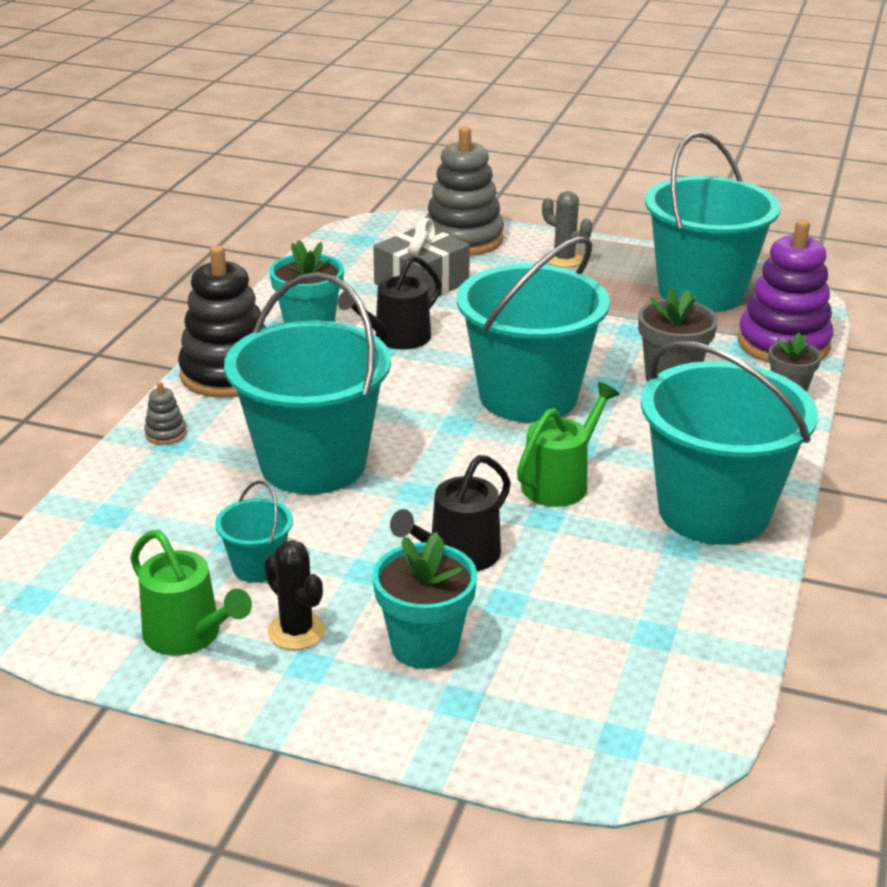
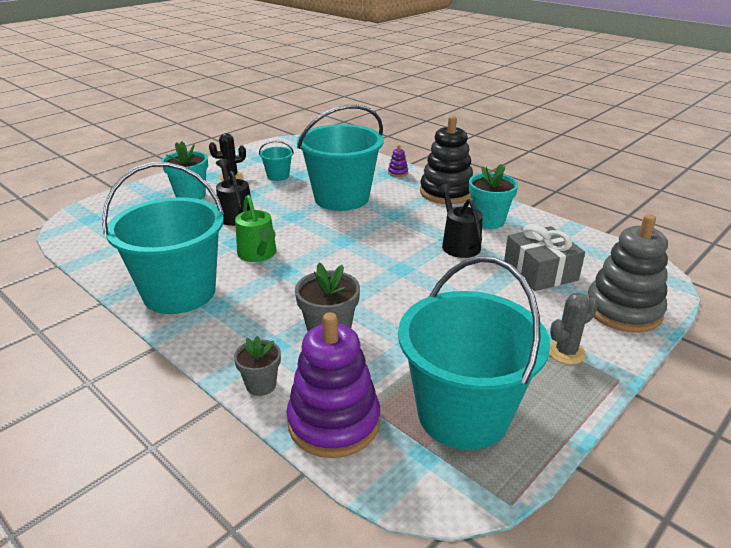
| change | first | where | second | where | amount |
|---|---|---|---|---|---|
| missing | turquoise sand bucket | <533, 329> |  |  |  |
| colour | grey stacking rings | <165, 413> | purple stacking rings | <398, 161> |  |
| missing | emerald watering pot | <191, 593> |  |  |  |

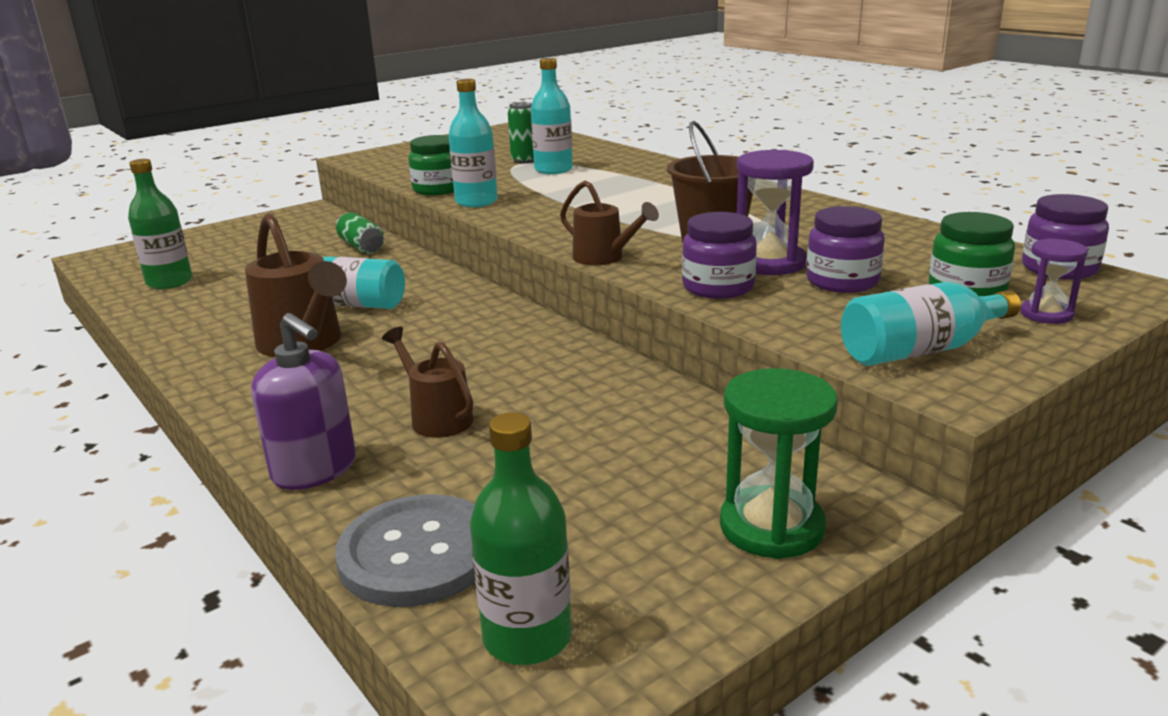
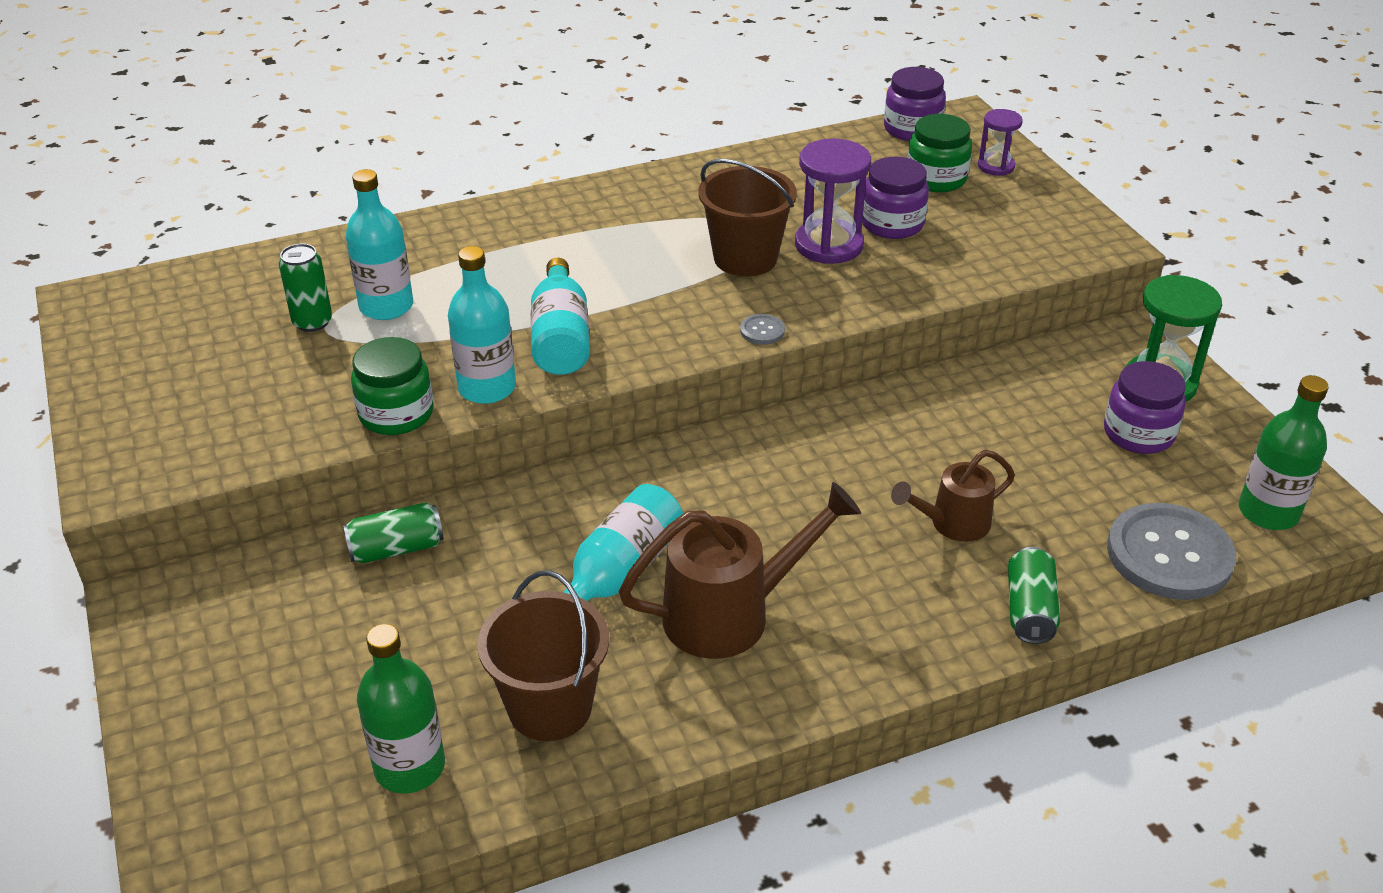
| change | first | where | second | where | amount |
|---|---|---|---|---|---|
| exchanged | brown watering pot | <609, 222> | grey sewing button | <762, 329> |  |
| relocated | purple preserve jar | <719, 255> |  | <1145, 407> |  |
| relocated | turquoise bottle | <931, 324> |  | <560, 316> |  |
| exchanged | purple pump bottle | <303, 401> | emerald can | <1034, 595> |  |
| appeared |  |  | brown sand bucket | <543, 655> |  |

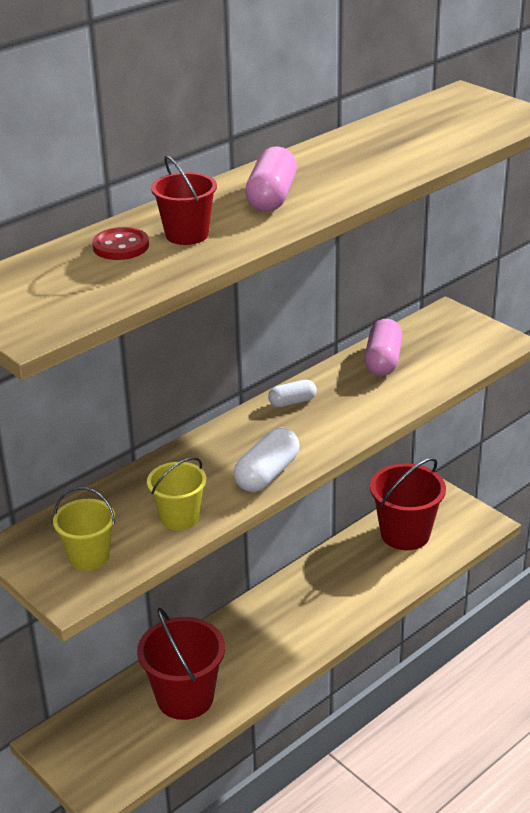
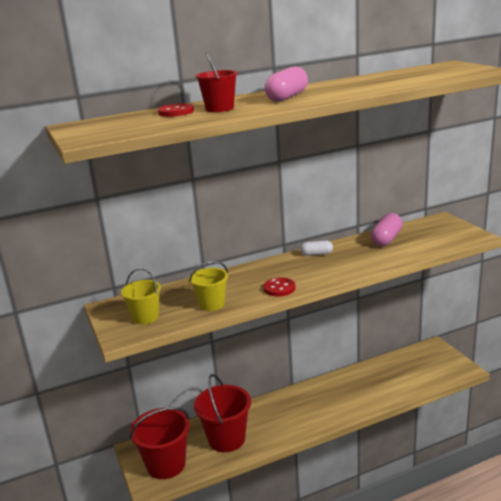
| change | first | where | second | where | amount |
|---|---|---|---|---|---|
| exchanged | pure white pill shape | <267, 460> | crimson sewing button | <280, 287> |  |
| relocated | crimson sand bucket | <408, 503> |  | <160, 443> |  |

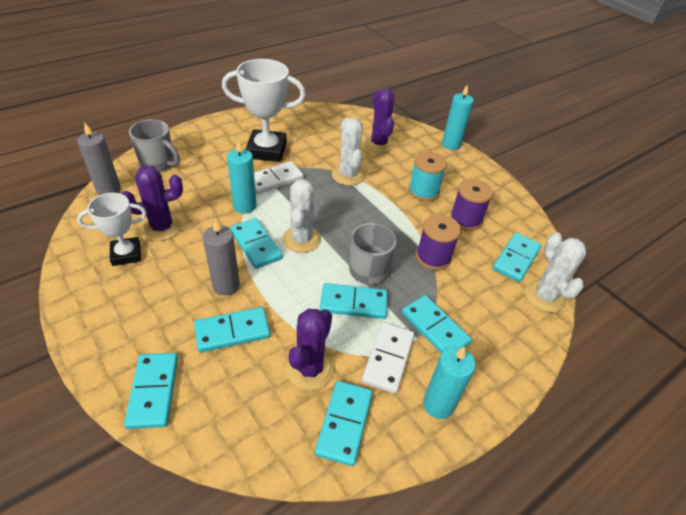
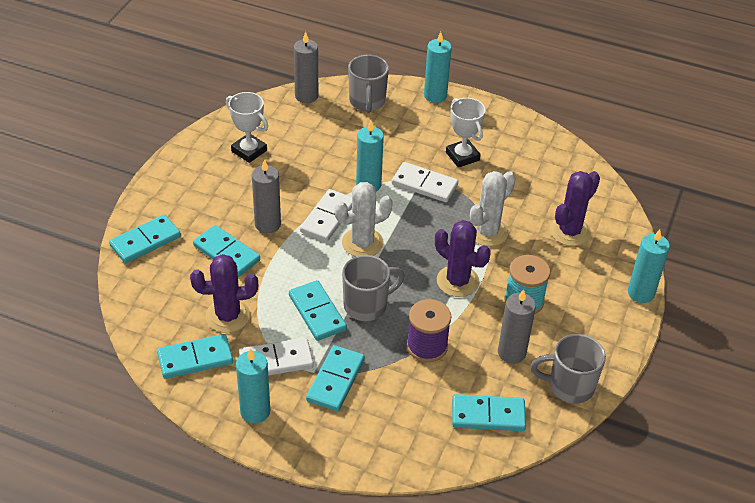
| change | first | where | second | where | amount |
|---|---|---|---|---|---|
| size | pure white award cup | <264, 110> |  | <466, 133> | x0.61 |
| relocated | purple saguaro cactus | <152, 203> |  | <463, 258> |  |
| exchanged | purple reel of thread | <471, 205> | grey pillar candle | <517, 326> |  |
| colour | turquoise domino tile | <256, 243> | pure white domino tile | <326, 215> |  |
| missing | pure white saguaro cactus | <555, 272> |  |  |  |
| appeared |  |  | turquoise pillar candle | <438, 67> |  |
| appeared |  |  | grey mug | <568, 368> |  |

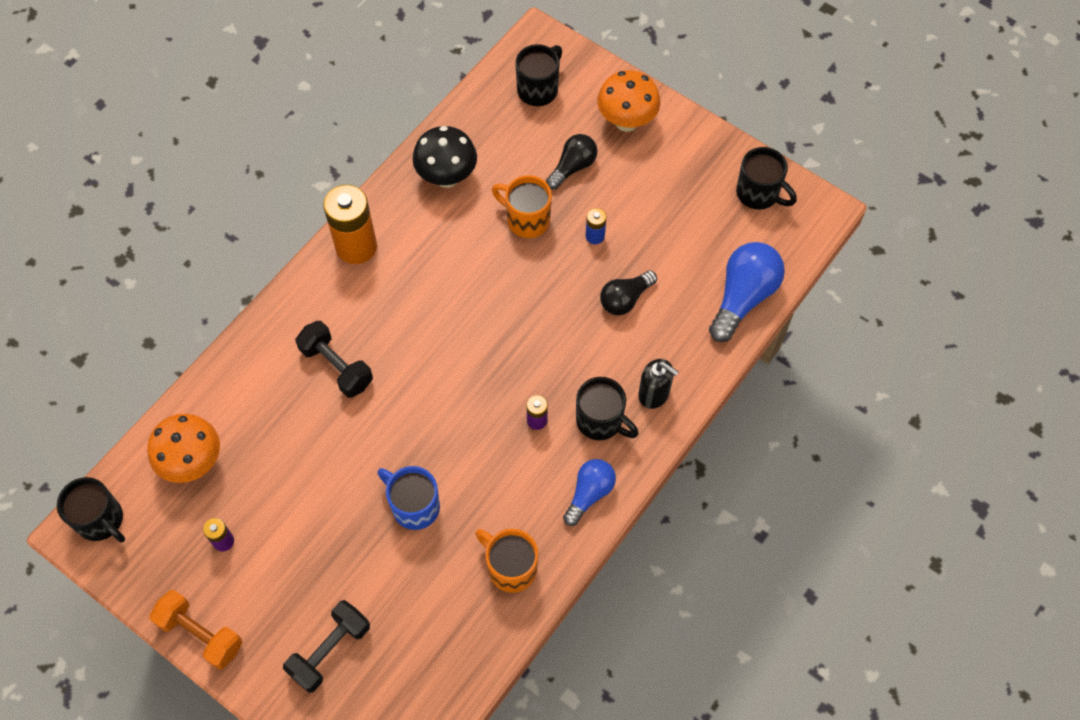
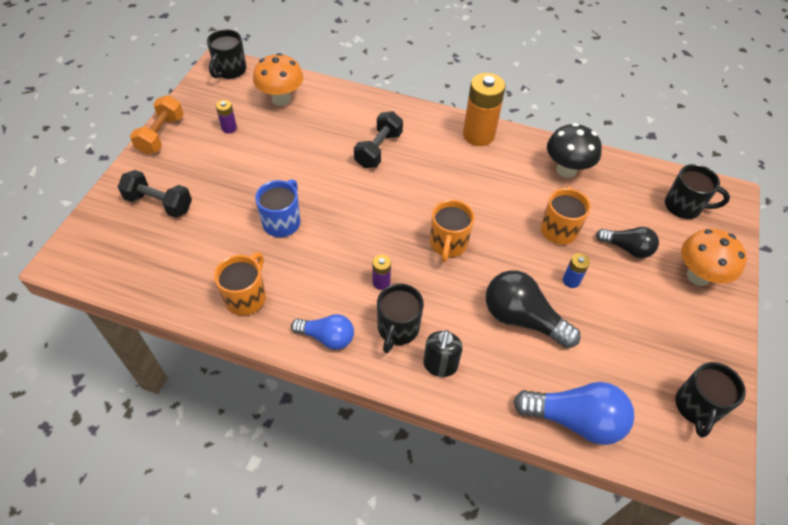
| change | first | where | second | where | amount |
|---|---|---|---|---|---|
| size | black light bulb | <628, 292> |  | <533, 309> | x1.59 |
| appeared |  |  | orange mug | <452, 231> |  |

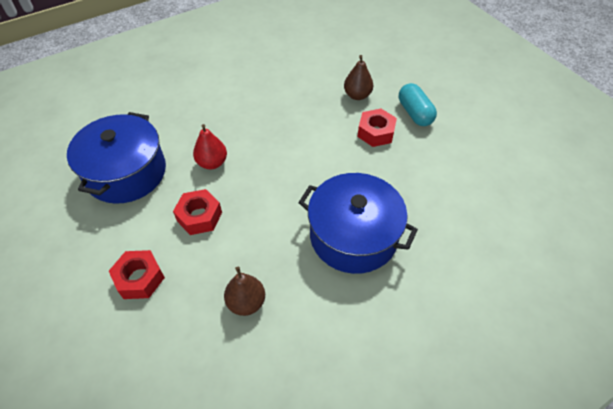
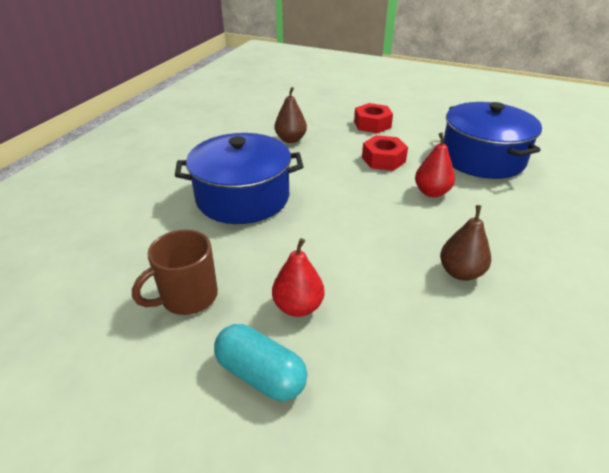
| change | first | where | second | where | amount |
|---|---|---|---|---|---|
| relocated | brown pear | <358, 77> |  | <465, 243> |  |
| exchanged | crimson hexagon nut | <377, 128> | crimson pear | <298, 277> |  |
| appeared |  |  | brown mug | <175, 272> |  |

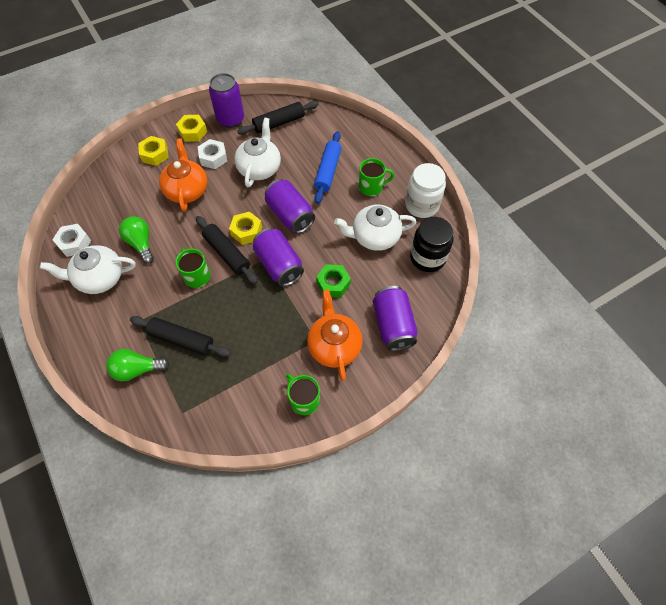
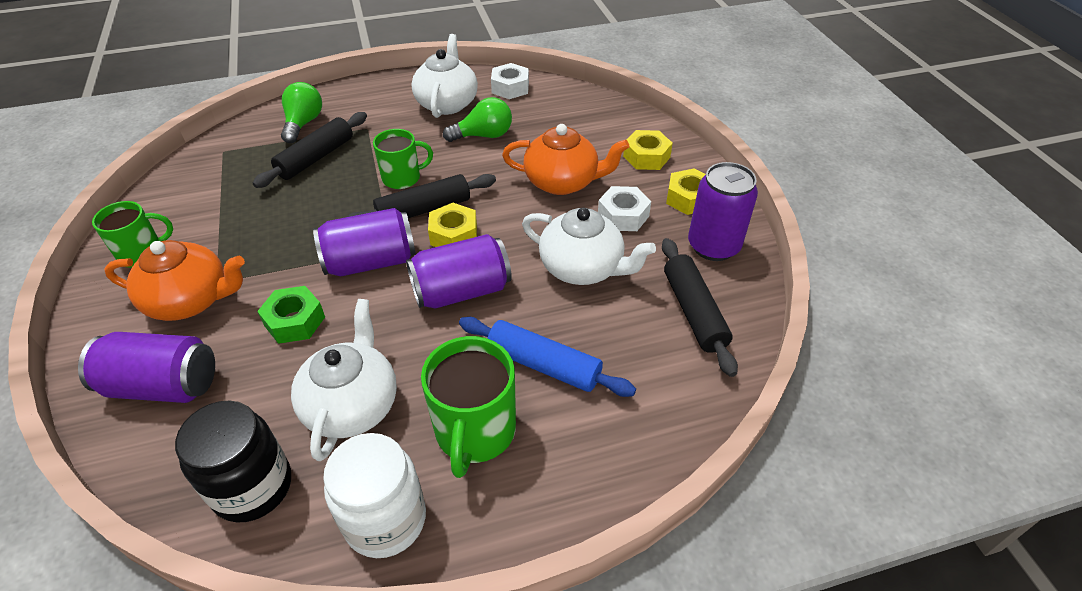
| change | first | where | second | where | amount |
|---|---|---|---|---|---|
| size | emerald mug | <376, 177> |  | <468, 407> | x1.52 |

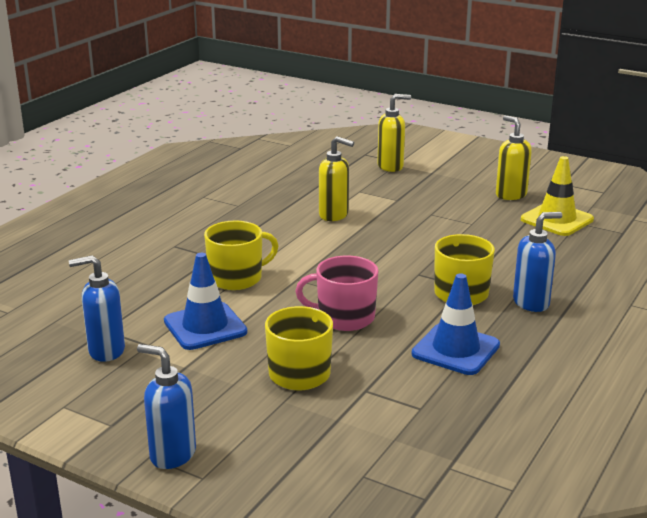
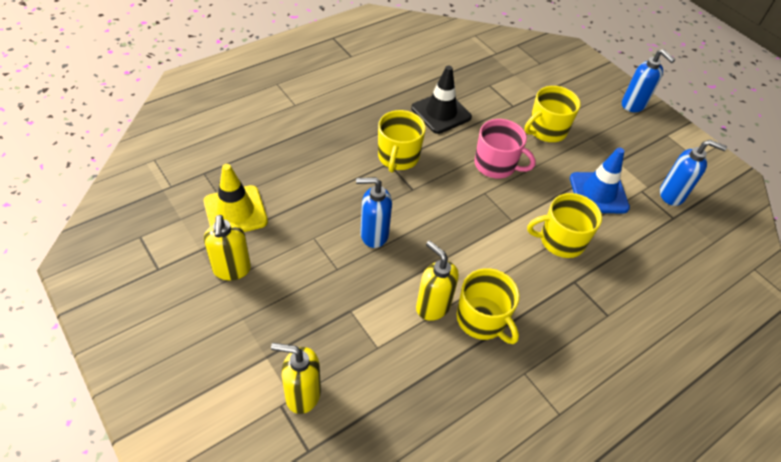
| change | first | where | second | where | amount |
|---|---|---|---|---|---|
| relocated | blue pump bottle | <538, 262> |  | <374, 212> |  |
| colour | blue safety cone | <456, 324> | black safety cone | <441, 99> |  |
| appeared |  |  | yellow mug | <488, 306> |  |

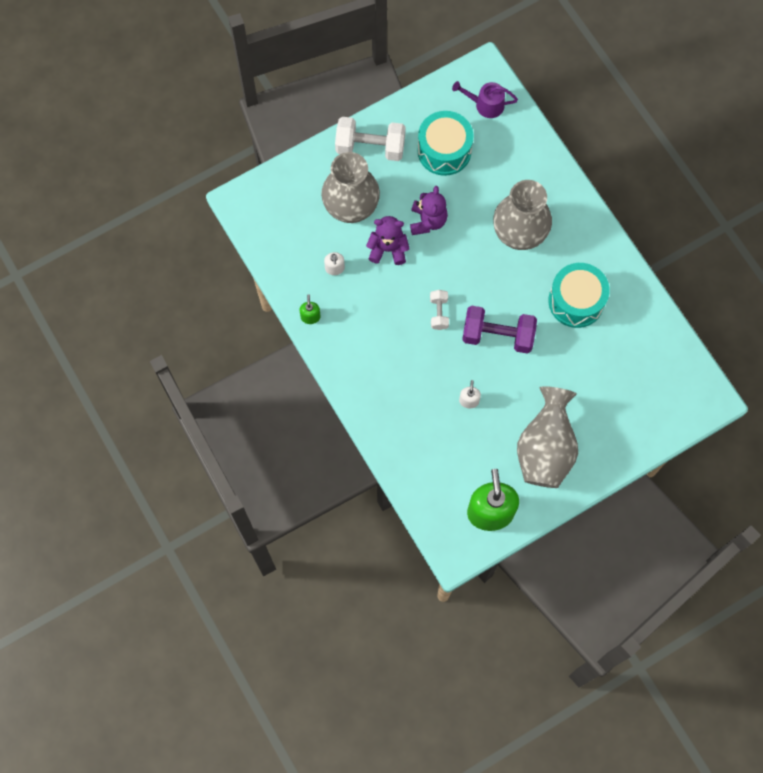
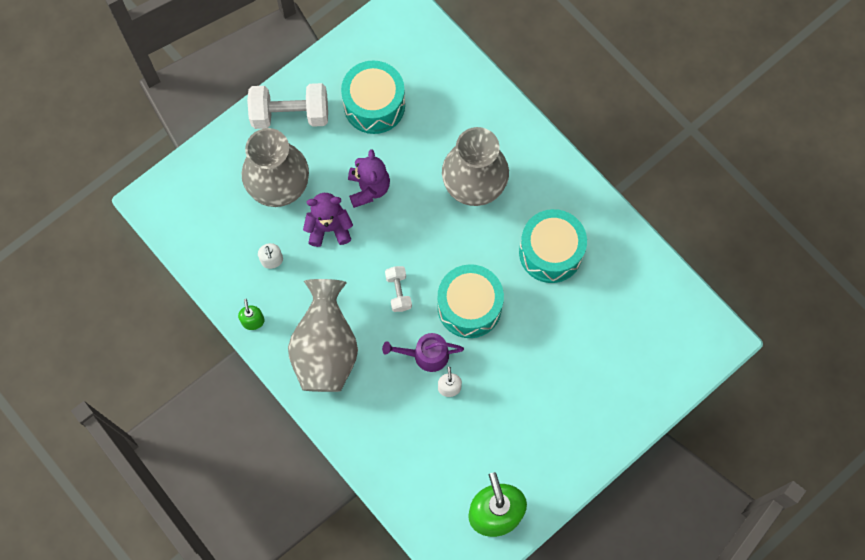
| change | first | where | second | where | amount |
|---|---|---|---|---|---|
| relocated | purple watering pot | <485, 99> |  | <423, 352> |  |
| exchanged | purple hand weight | <499, 330> | turquoise snare drum | <470, 301> |  |
| relocated | grey flower vase | <547, 437> |  | <323, 335> |  |

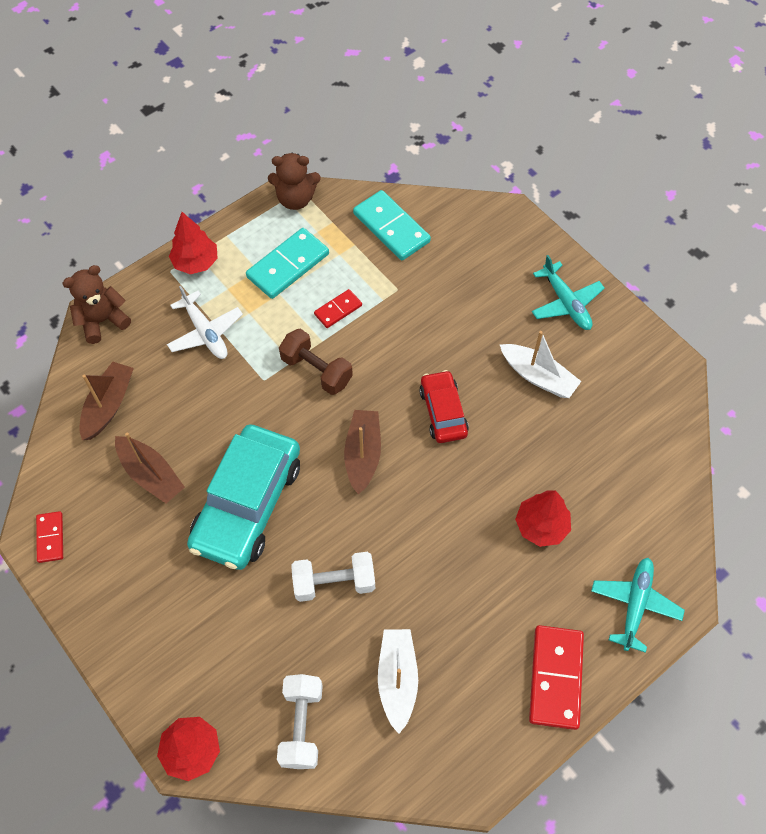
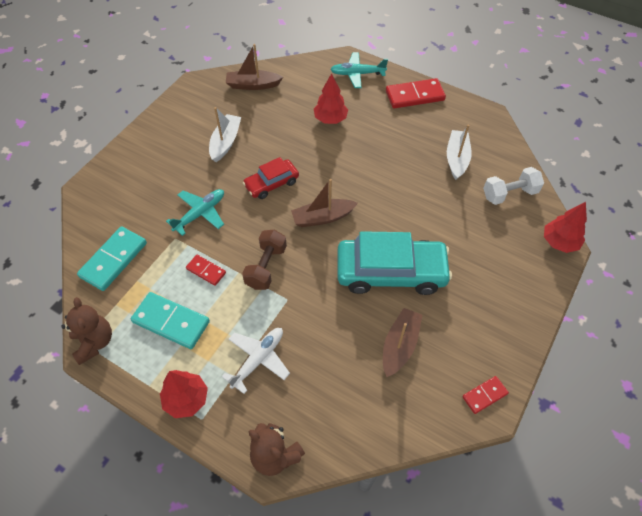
| change | first | where | second | where | amount |
|---|---|---|---|---|---|
| relocated | turquoise plane | <568, 292> |  | <195, 212> |  |
| relocated | brown toy boat | <106, 401> |  | <254, 67> |  |
| missing | pure white hand weight | <333, 577> |  |  |  |
| spun | pure white toy boat | <398, 681> |  | <459, 152> | 120 degrees clockwise |

